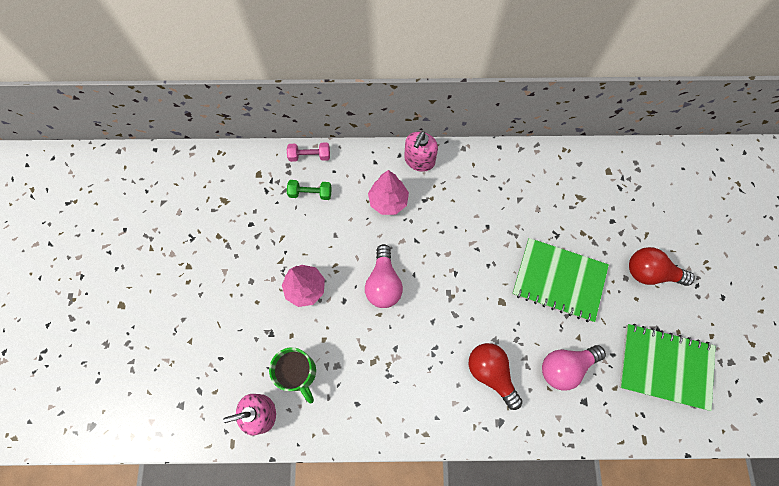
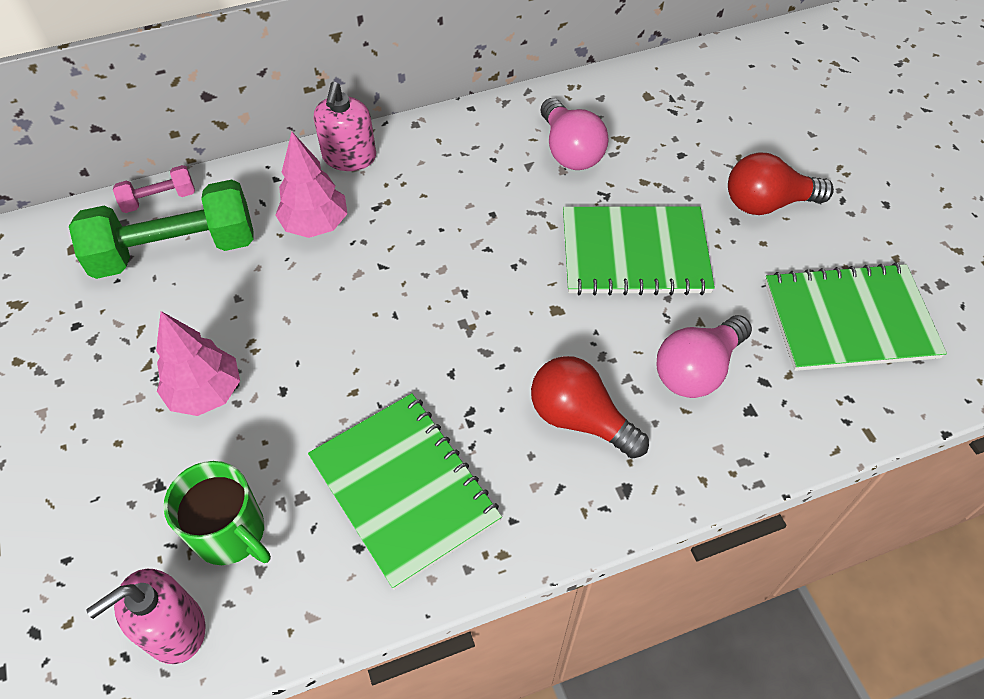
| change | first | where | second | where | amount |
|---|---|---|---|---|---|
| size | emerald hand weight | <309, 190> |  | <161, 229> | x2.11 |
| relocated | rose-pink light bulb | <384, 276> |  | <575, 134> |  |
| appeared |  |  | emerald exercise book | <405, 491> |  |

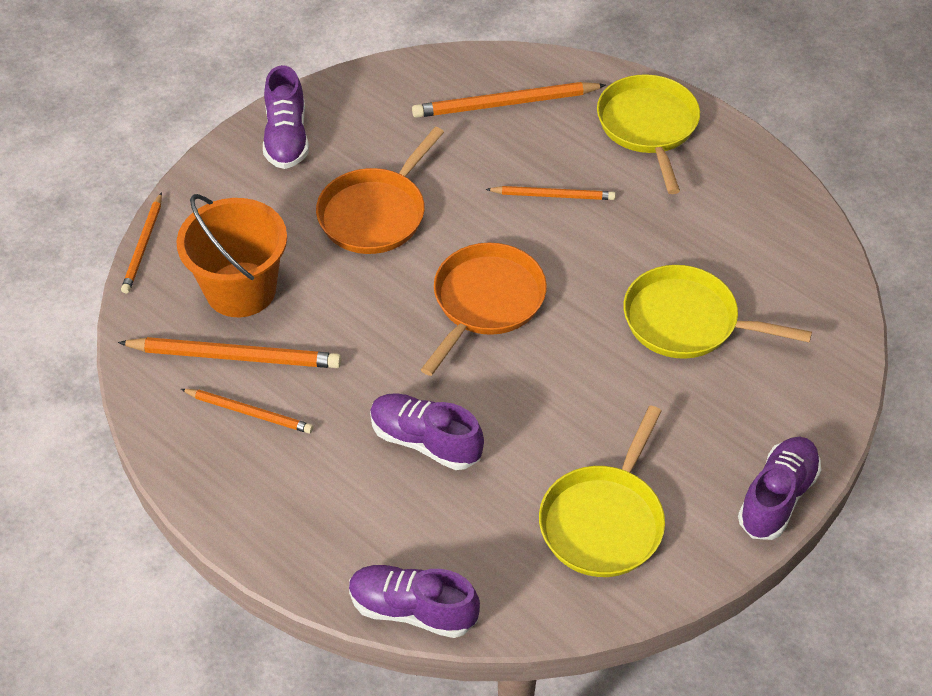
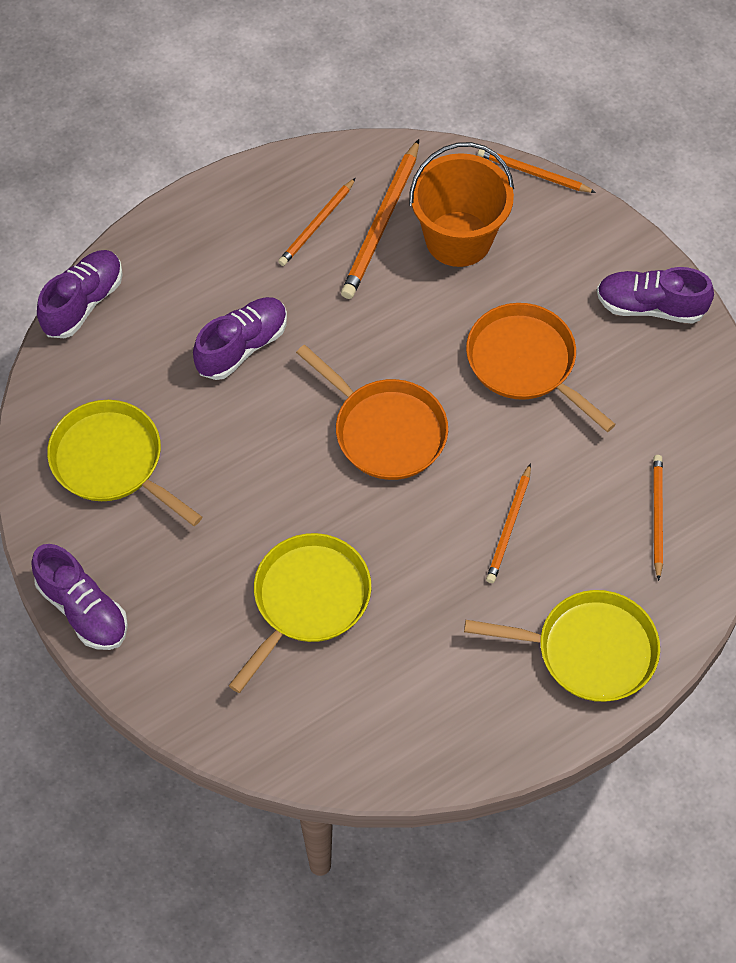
| change | first | where | second | where | amount |
|---|---|---|---|---|---|
| size | orange wooden pencil | <509, 100> |  | <658, 518> | x0.62 |

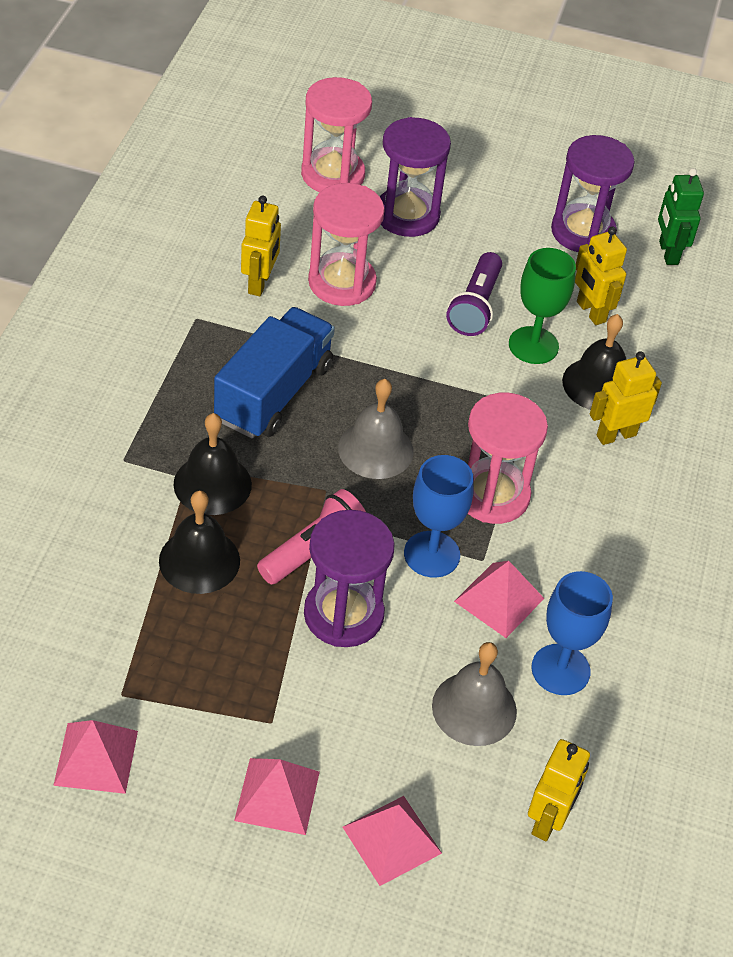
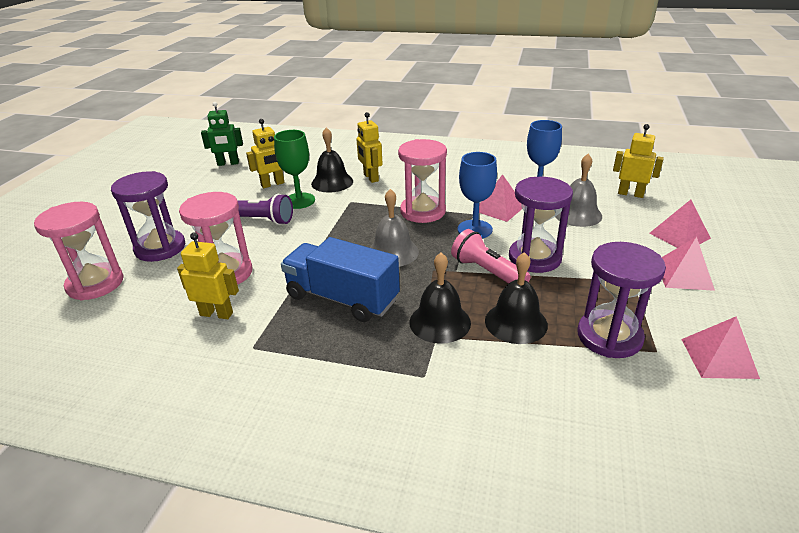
| change | first | where | second | where | amount |
|---|---|---|---|---|---|
| relocated | purple sand timer | <593, 193> |  | <621, 300> |  |

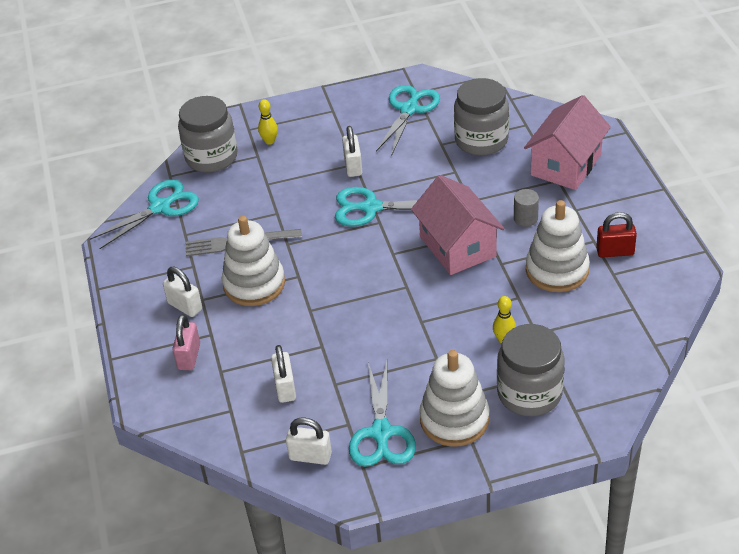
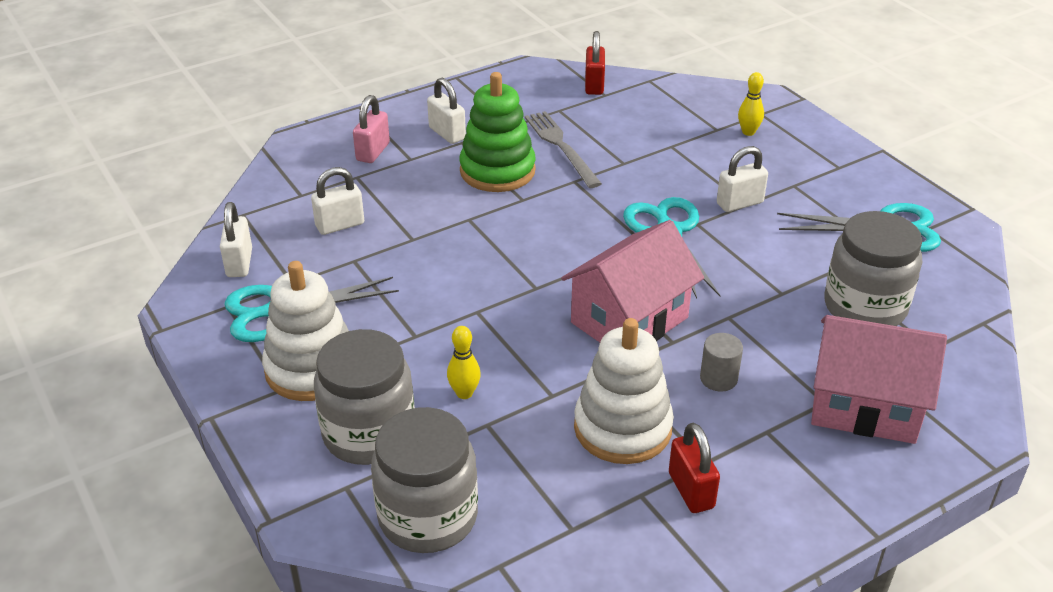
| change | first | where | second | where | amount |
|---|---|---|---|---|---|
| relocated | grey preserve jar | <208, 134> |  | <424, 480> |  |
| exchanged | turquoise pair of scissors | <144, 214> | crimson lock | <595, 63> |  |
| colour | pure white stacking rings | <253, 261> | emerald stacking rings | <497, 132> |  |
| spun | pure white lock | <182, 292> |  | <446, 111> | 60 degrees counterclockwise |
| spun | rose-pink lock | <186, 342> |  | <371, 129> | 60 degrees counterclockwise |

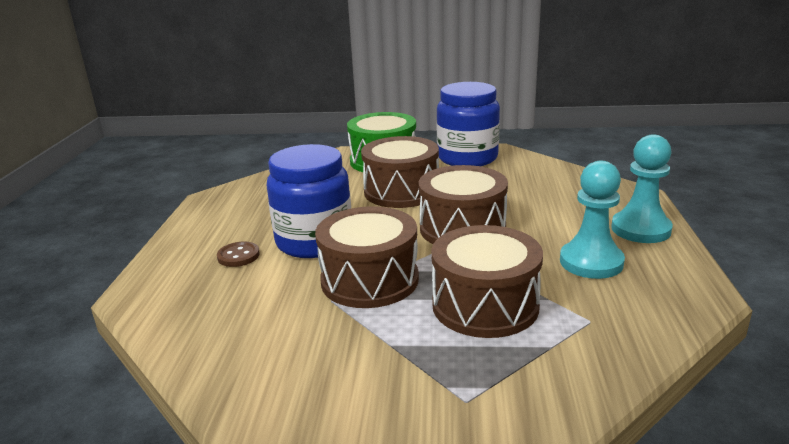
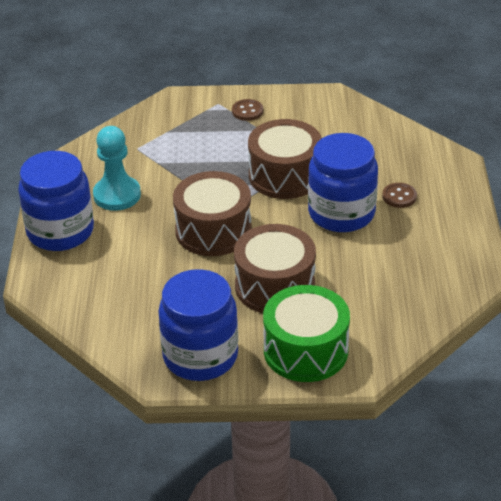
| change | first | where | second | where | amount |
|---|---|---|---|---|---|
| exchanged | turquoise game pawn | <642, 188> | blue preserve jar | <56, 201> |  |
| missing | brown snare drum | <487, 281> |  |  |  |
| appeared |  |  | brown sewing button | <247, 110> |  |

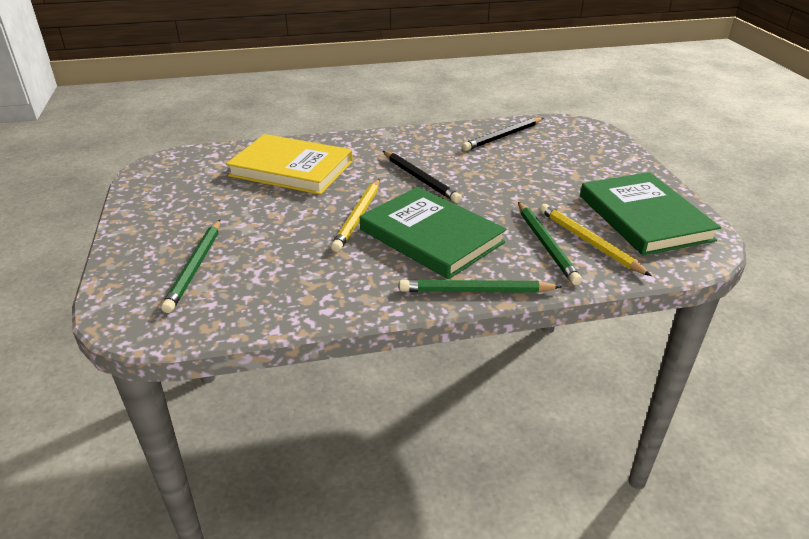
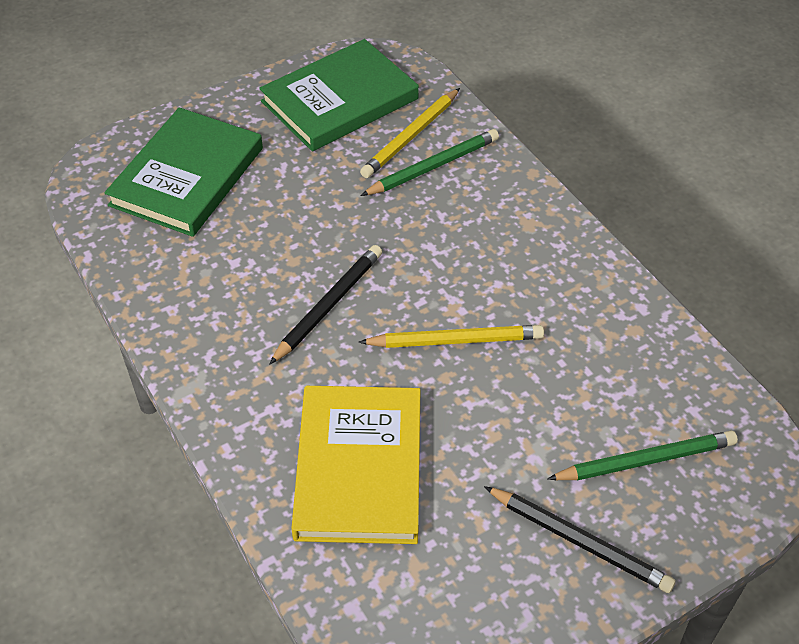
| change | first | where | second | where | amount |
|---|---|---|---|---|---|
| relocated | black wooden pencil | <502, 134> |  | <580, 539> |  |
| relocated | emerald hardcover | <433, 233> |  | <183, 172> |  |
| missing | emerald wooden pencil | <480, 286> |  |  |  |

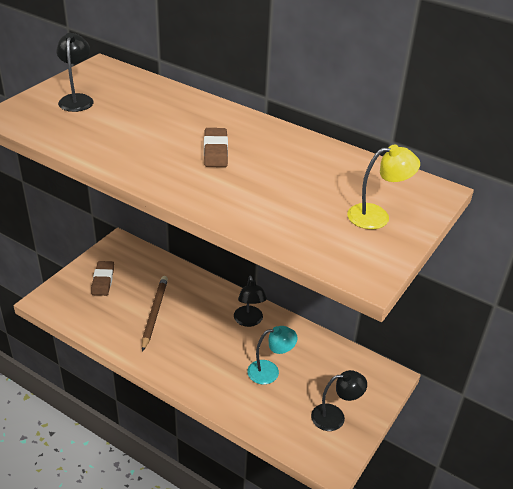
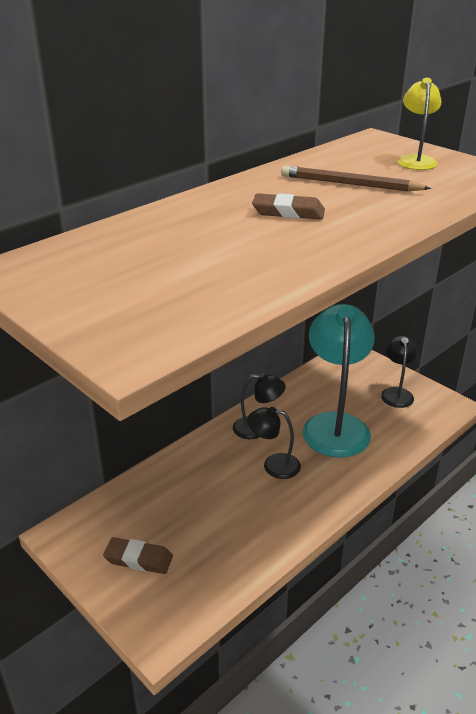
| change | first | where | second | where | amount |
|---|---|---|---|---|---|
| relocated | black desk lamp | <75, 72> |  | <274, 443> |  |
| relocated | brown wooden pencil | <155, 314> |  | <356, 178> |  |
| size | turquoise desk lamp | <272, 355> |  | <338, 381> | x1.95 |

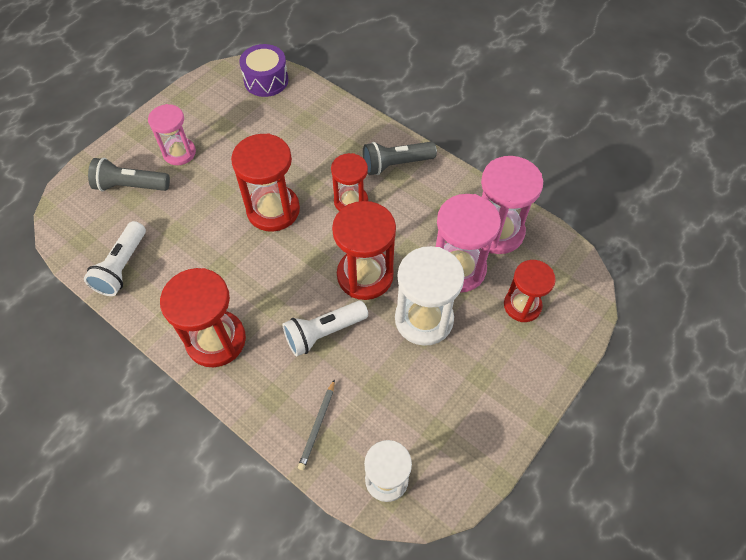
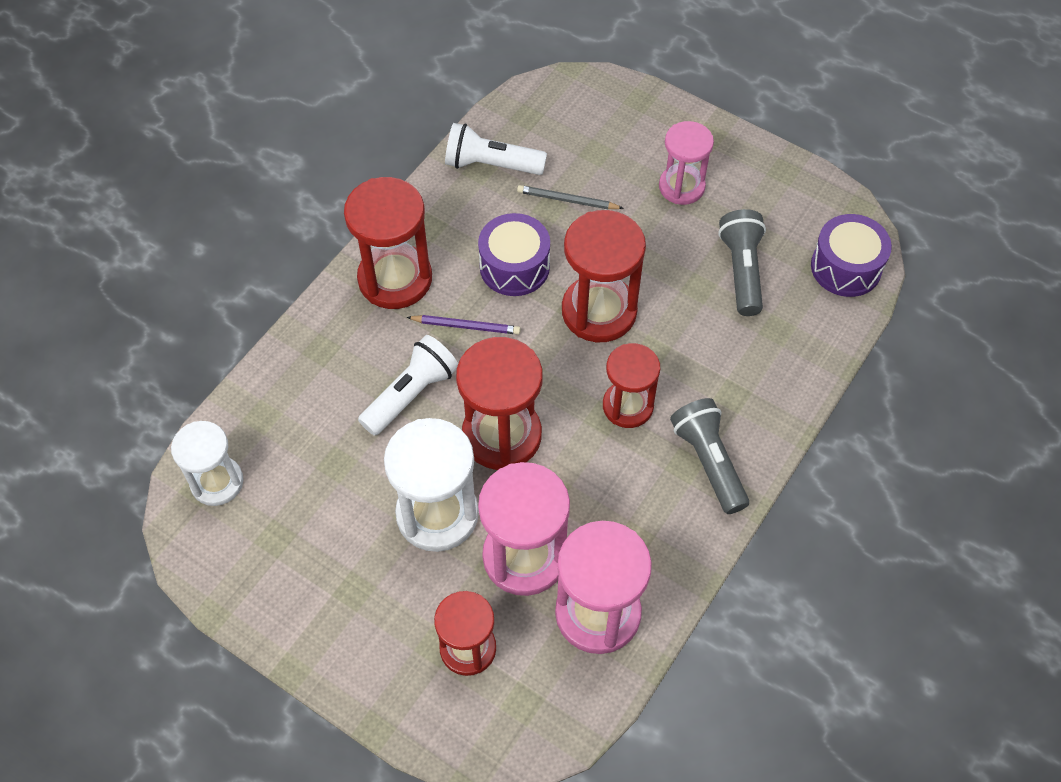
| change | first | where | second | where | amount |
|---|---|---|---|---|---|
| relocated | grey torch | <129, 175> |  | <742, 262> |  |
| spun | pure white torch | <325, 329> |  | <408, 385> | 75 degrees clockwise |
| relocated | grey wooden pencil | <316, 424> |  | <570, 197> |  |
| appeared |  |  | purple snare drum | <514, 254> |  |
| appeared |  |  | purple wooden pencil | <463, 325> |  |

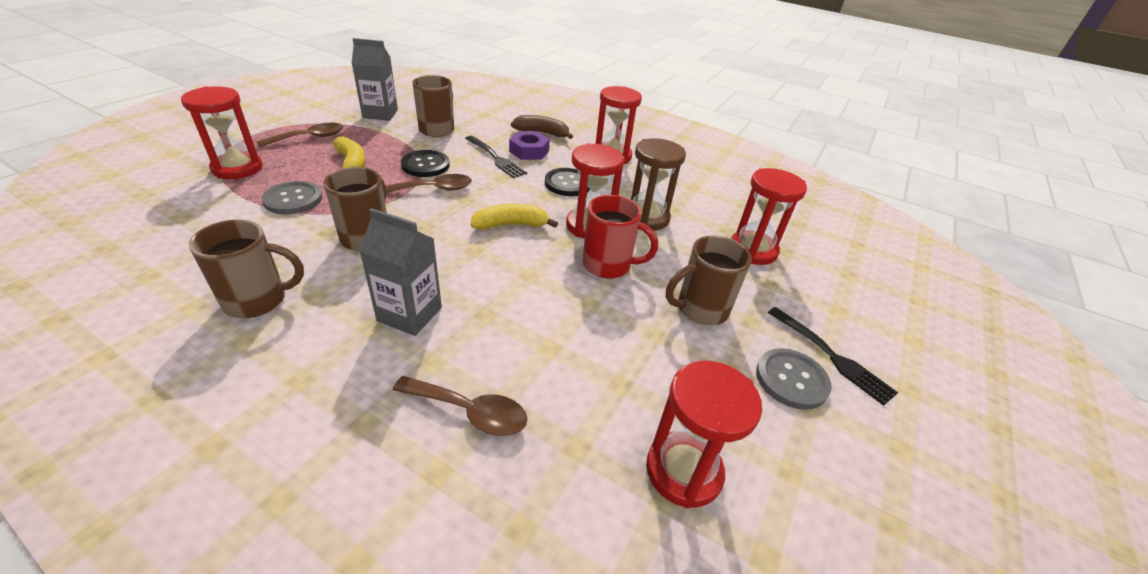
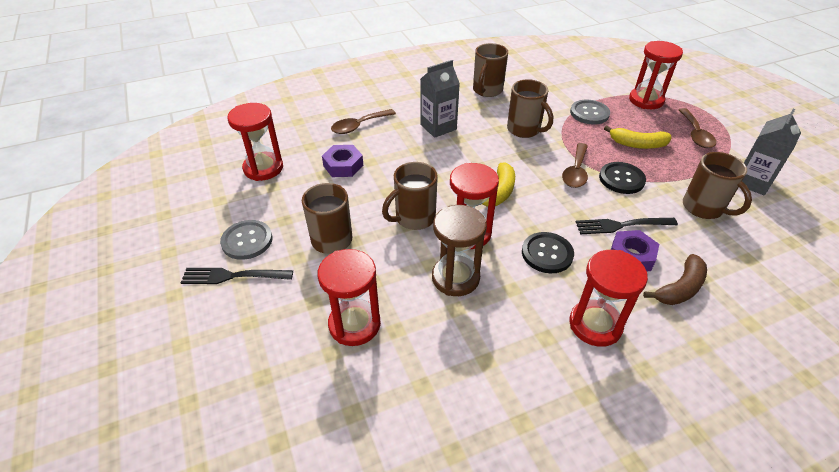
| change | first | where | second | where | amount |
|---|---|---|---|---|---|
| colour | crimson mug | <620, 237> | brown mug | <410, 196> |  |
| appeared |  |  | purple hexagon nut | <343, 161> |  |

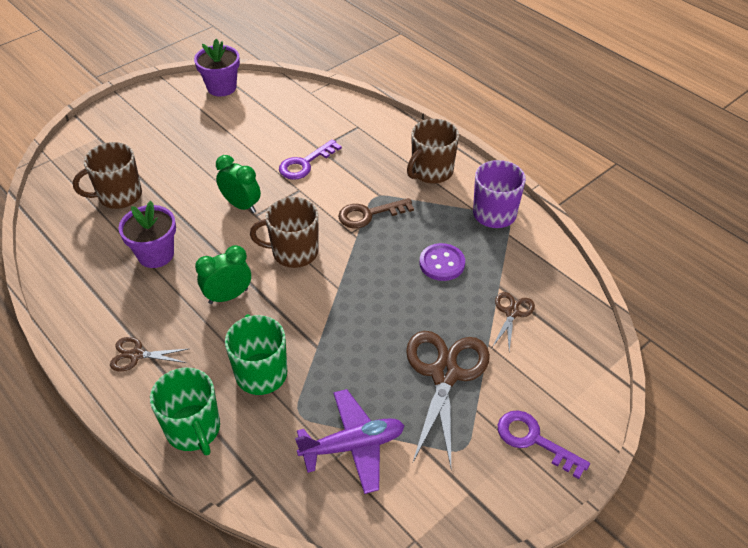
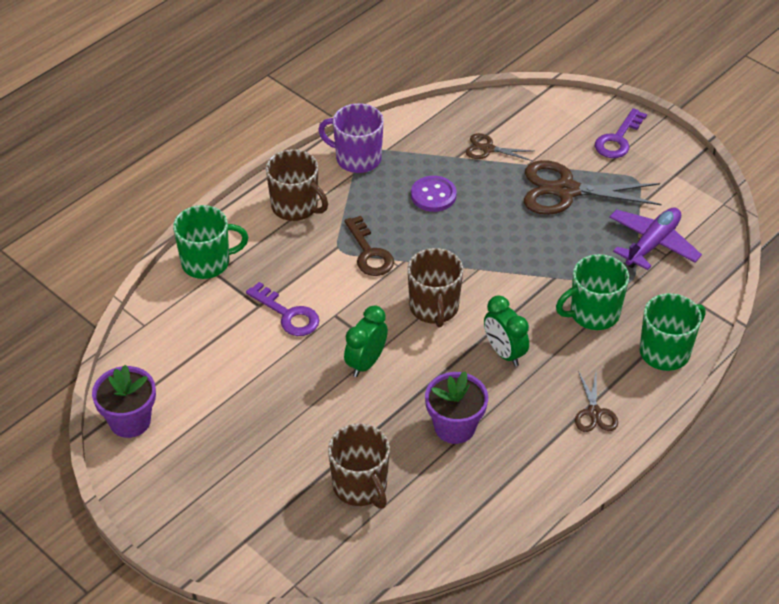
| change | first | where | second | where | amount |
|---|---|---|---|---|---|
| spun | purple plane | <350, 441> |  | <655, 239> | 60 degrees clockwise |
| appeared |  |  | emerald mug | <210, 242> |  |

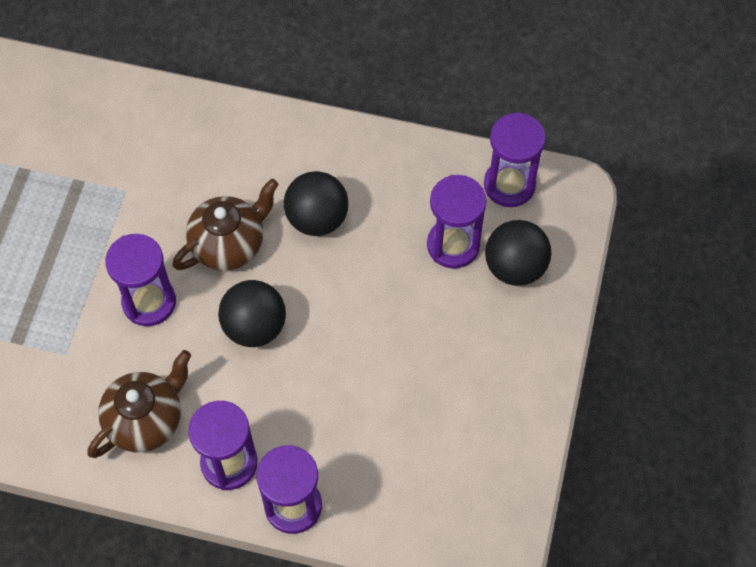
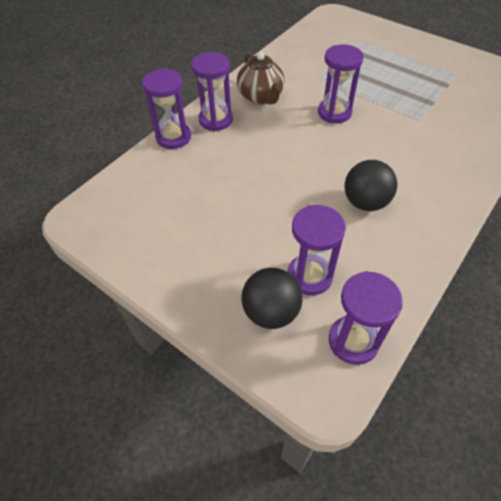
| change | first | where | second | where | amount |
|---|---|---|---|---|---|
| missing | brown china teapot | <225, 225> |  |  |  |
| missing | black play ball | <252, 313> |  |  |  |

